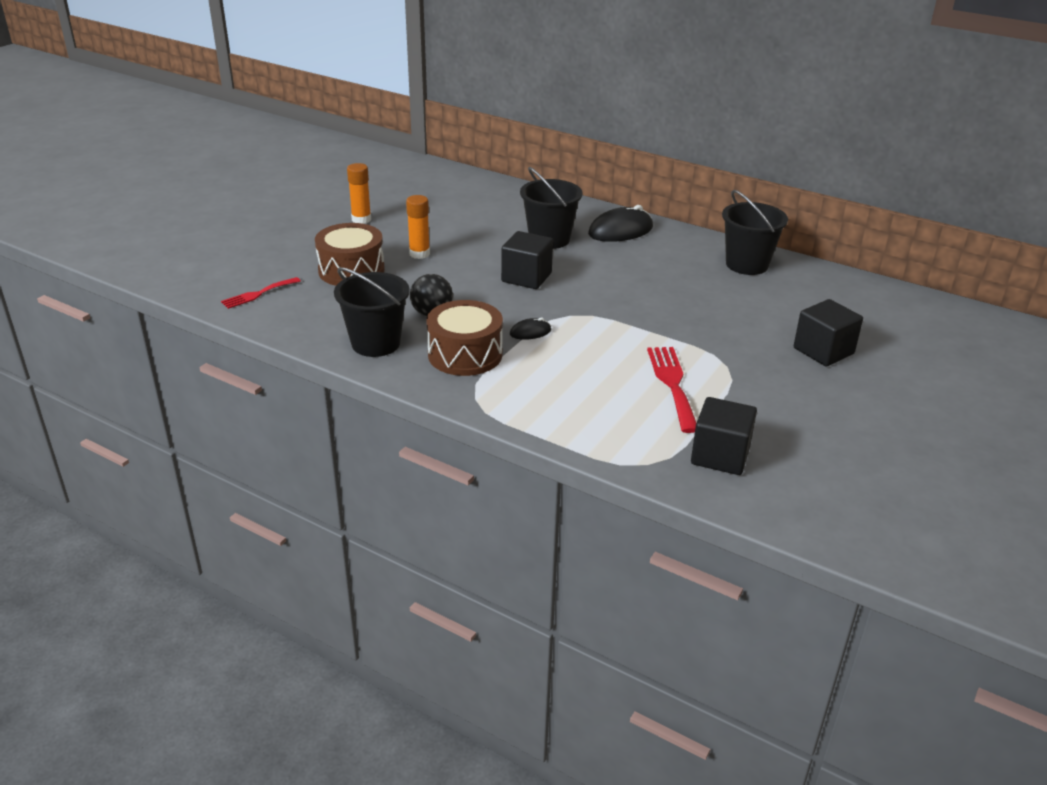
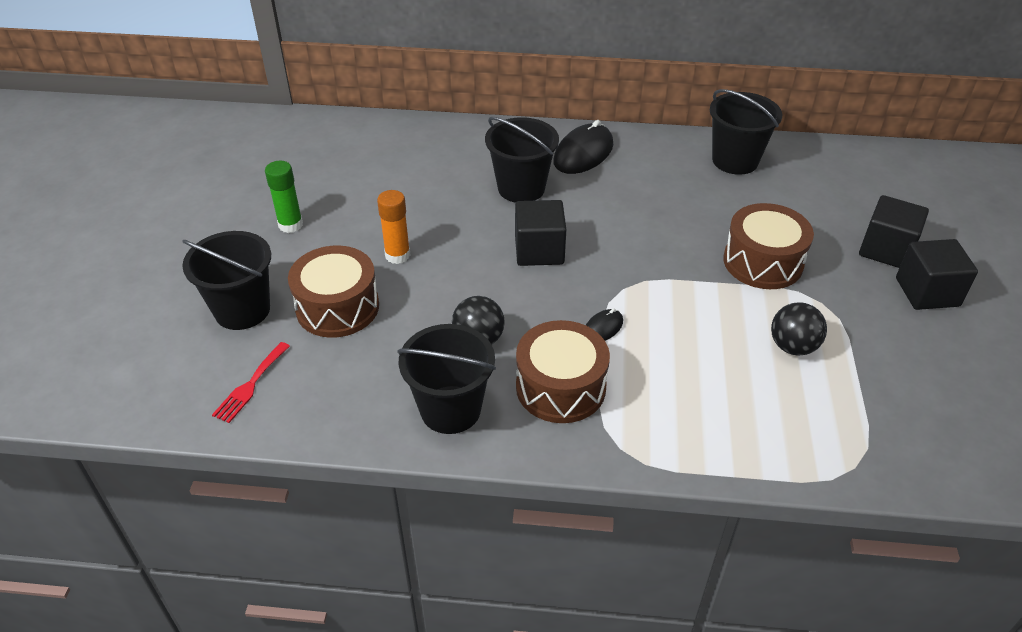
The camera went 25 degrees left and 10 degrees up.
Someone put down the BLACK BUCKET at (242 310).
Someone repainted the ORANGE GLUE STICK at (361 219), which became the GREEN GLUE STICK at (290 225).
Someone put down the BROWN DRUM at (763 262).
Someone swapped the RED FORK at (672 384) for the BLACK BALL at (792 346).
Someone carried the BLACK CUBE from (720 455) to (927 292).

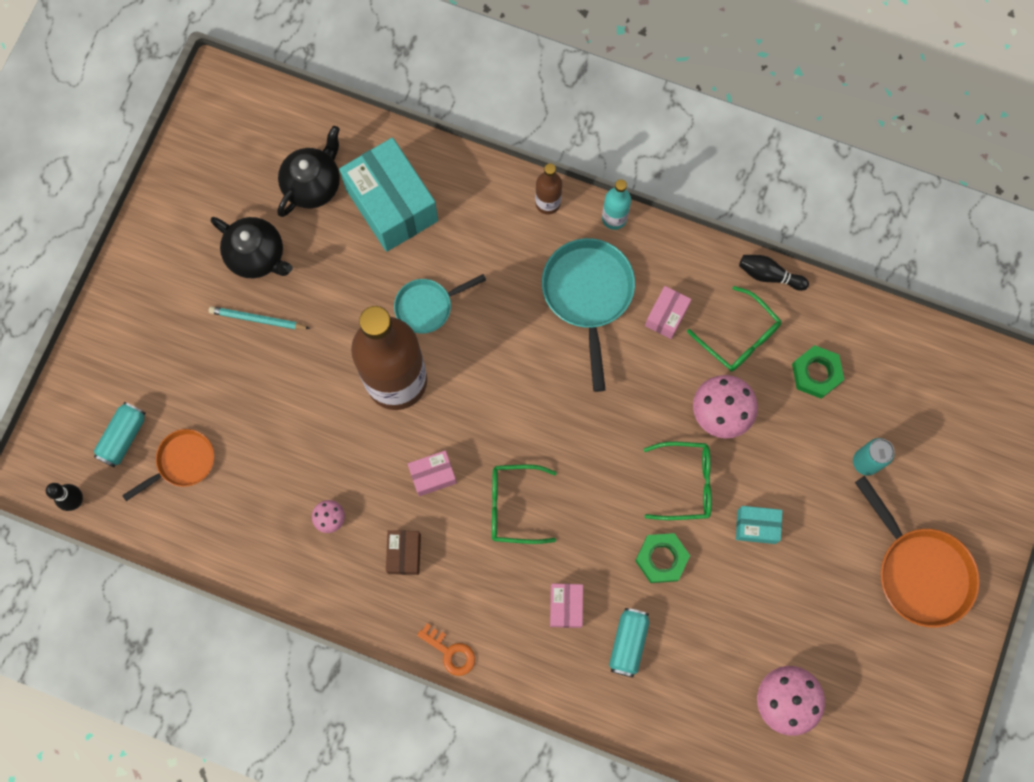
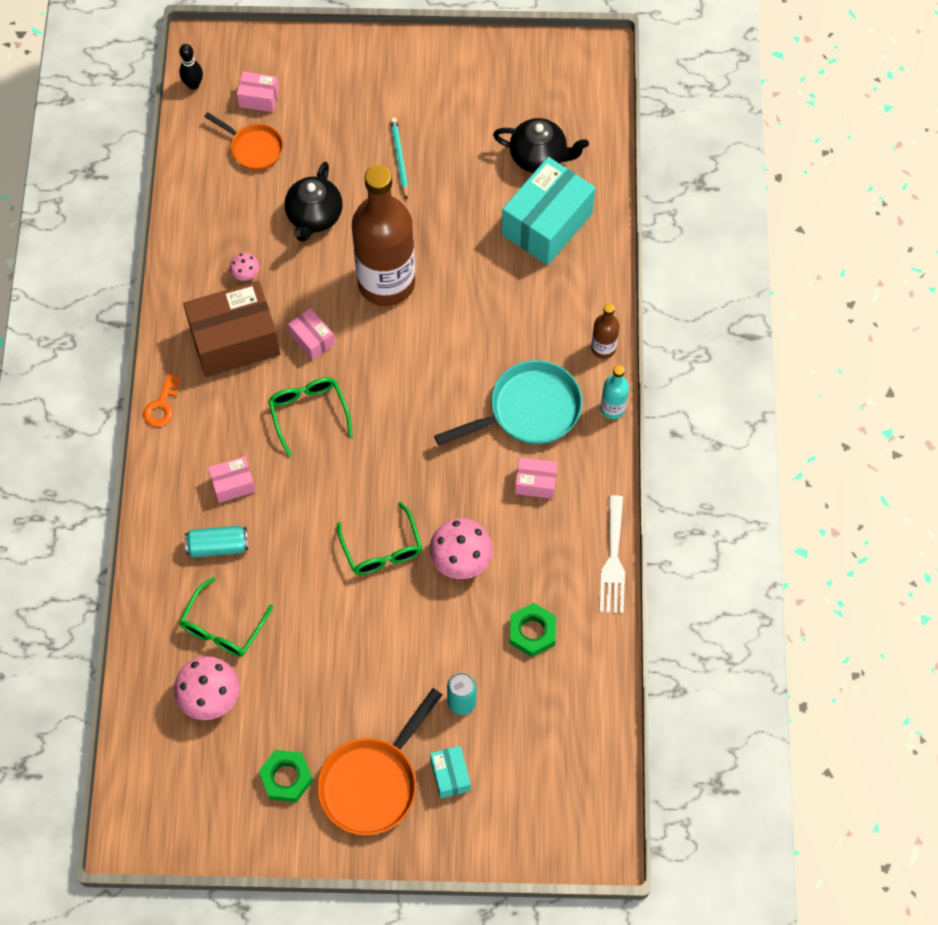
The camera went 70 degrees right and 10 degrees down.
Someone carried the GREEN GLASSES from (739 337) to (222 627).
Someone scaled the BROWN BOX at (404 554) by 2.09.
Someone swapped the TURQUOISE CAN at (123 437) for the PINK BOX at (259 98).
Someone carried the GREEN NUT from (661 559) to (286 777).
Someone carried the BLACK TEAPOT from (257 256) to (314 217).
Someone carried the TURQUOISE BOX from (756 526) to (450 775).
Someone swapped the BLACK BOWLING PIN at (769 275) for the WHITE FORK at (613 560).
Someone took away the TURQUOISE PAN at (427 306).

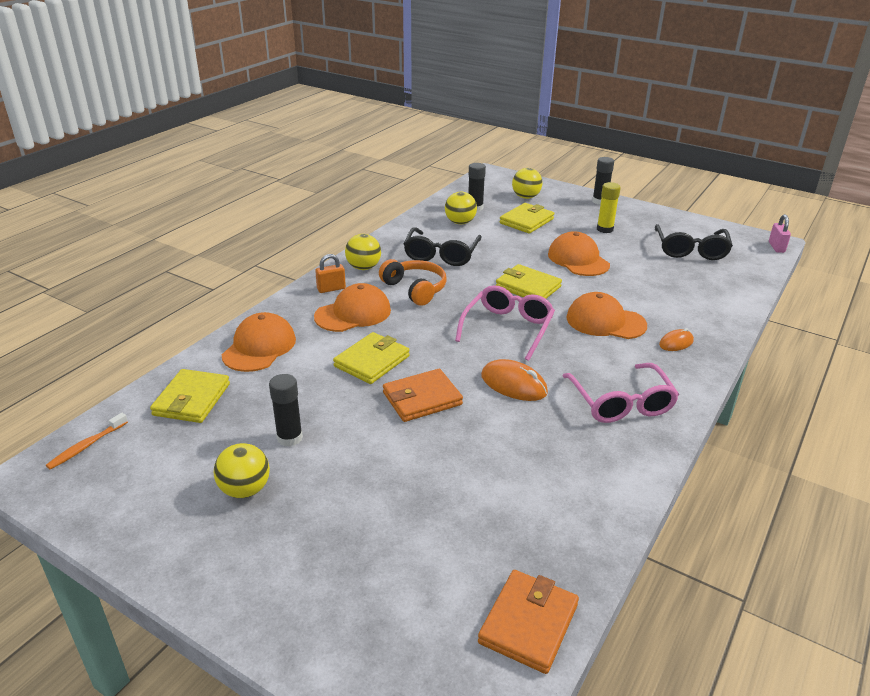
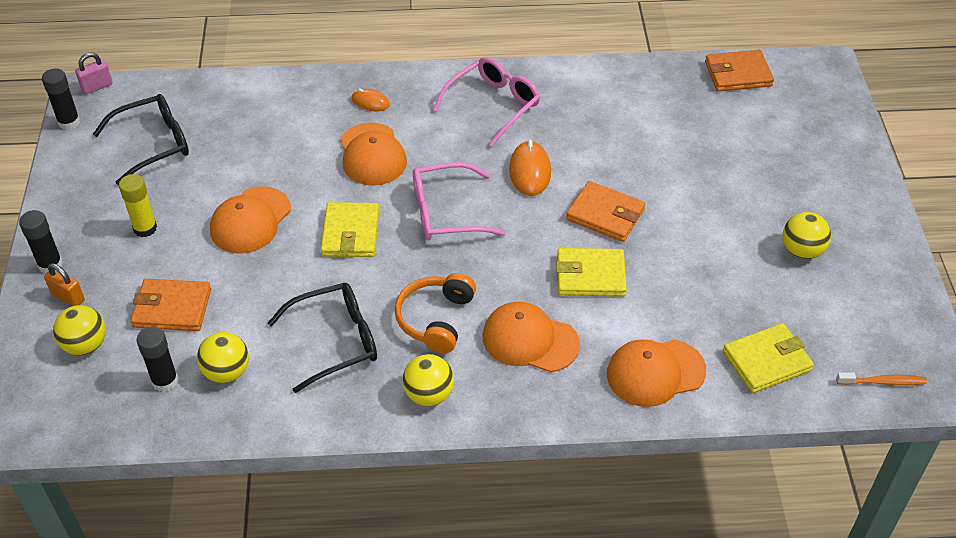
The camera went 125 degrees left and 15 degrees up.
Someone carried the BLACK GLUE STICK from (289 438) to (69 122).
Someone carried the ORANGE PADLOCK from (331 289) to (68 297).
Someone repainted the YELLOW WALLET at (526 221), which became the ORANGE WALLET at (172 308).

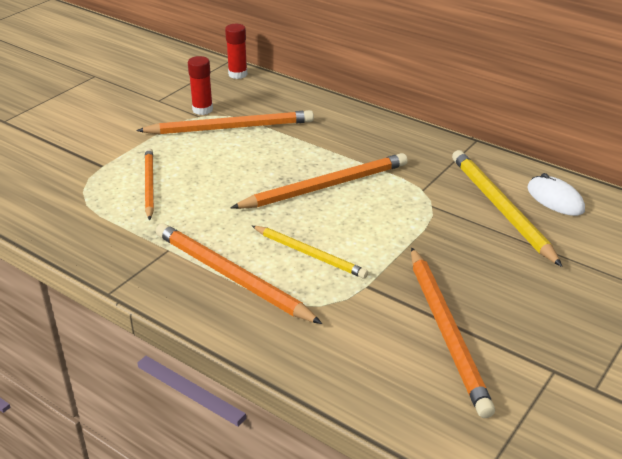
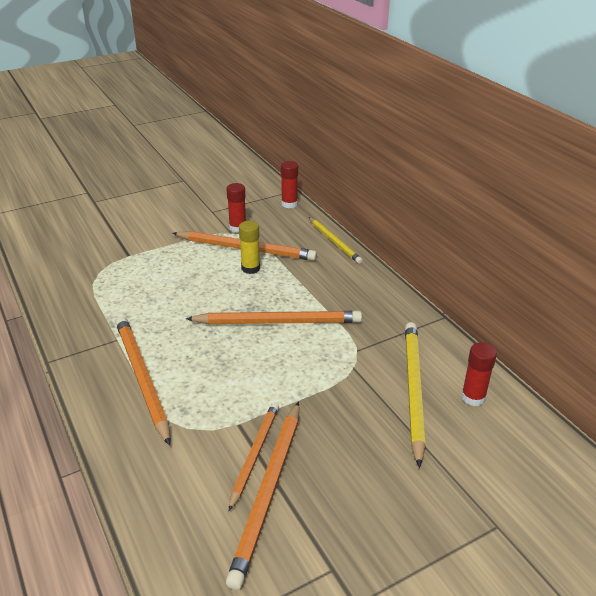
The camera went 25 degrees right and 0 degrees up.
Someone carried the ORANGE PENCIL from (149 185) to (254 454).
Someone put down the YELLOW GLUE STICK at (250 268).
Someone carried the YELLOW PENCIL from (309 254) to (334 242).
Someone swapped the WHITE MOUSE at (555 199) for the RED GLUE STICK at (473 397).

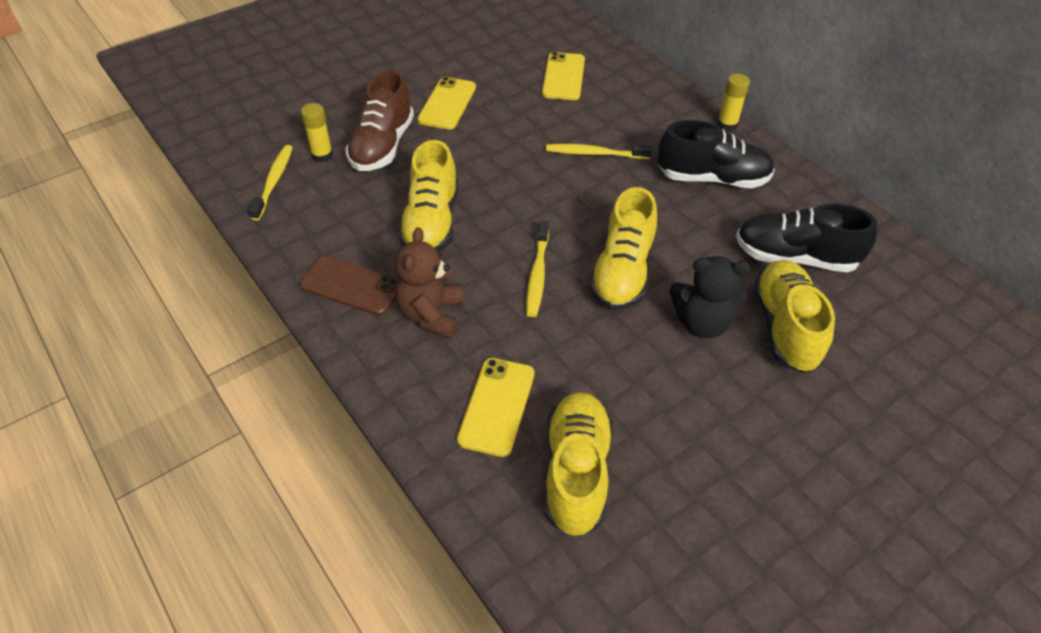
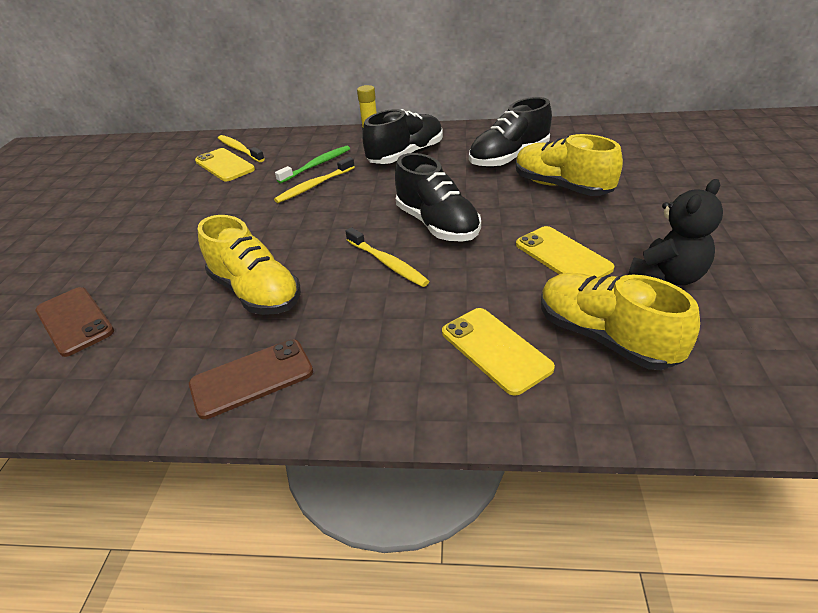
The camera went 45 degrees left and 10 degrees down.
Someone swapped the YELLOW GLUE STICK at (322 155) for the BROWN PHONE at (74 321).
Someone carried the YELLOW TOOTHBRUSH from (274 182) to (239 149).
Someone put down the GREEN TOOTHBRUSH at (316 165).
Someone repainted the YELLOW SHOE at (622 273), which became the BLACK SHOE at (437 225).
Someone carried the YELLOW PHONE from (447 104) to (562 256).
Someone carried the BLACK TEDDY BEAR from (702 323) to (667 276).
Someone took away the BROWN SHOE at (382 146).
Someone took away the BROWN TEDDY BEAR at (431 314).

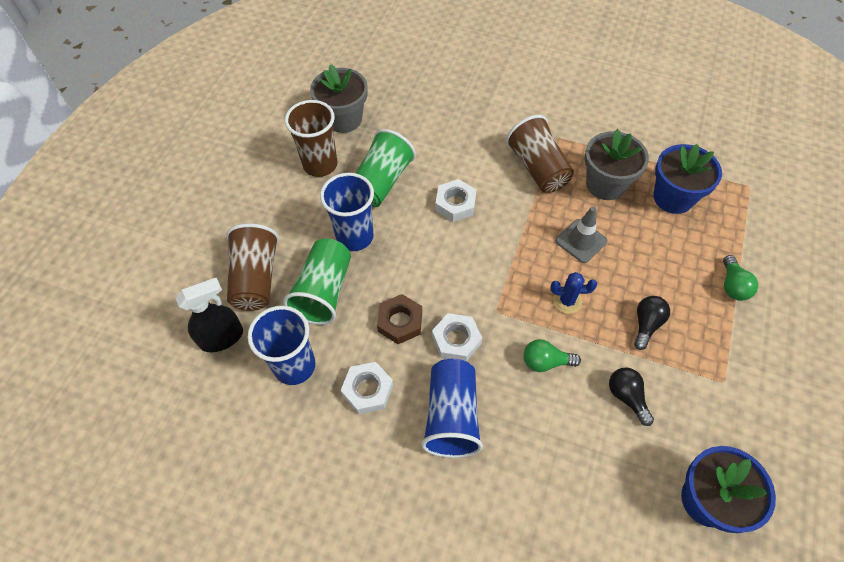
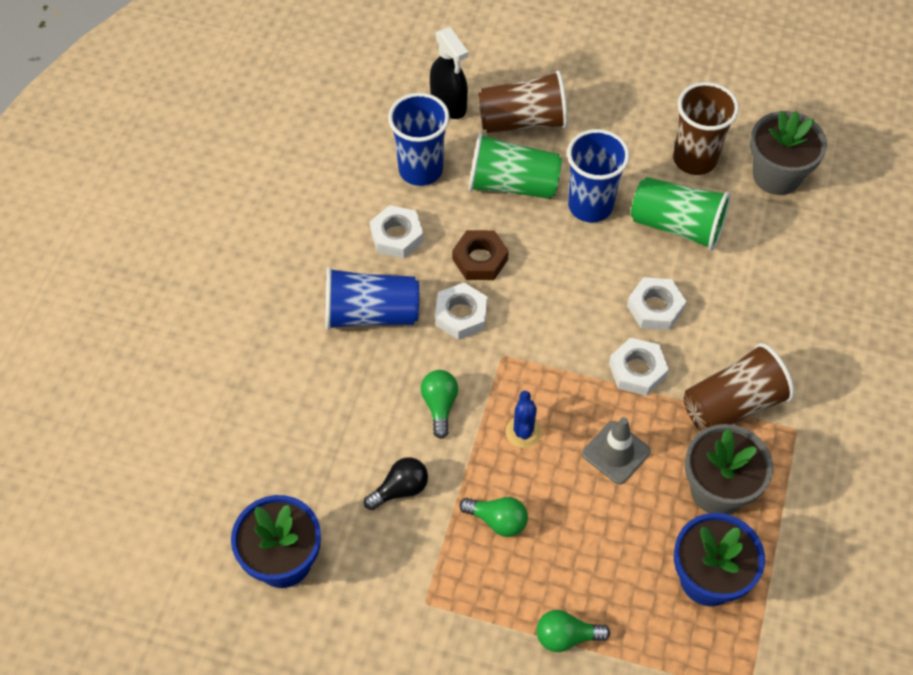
The camera went 85 degrees right and 0 degrees up.
Someone repainted the BLACK LIGHT BULB at (646 324), which became the GREEN LIGHT BULB at (497 520).
Someone put down the WHITE NUT at (637 370).

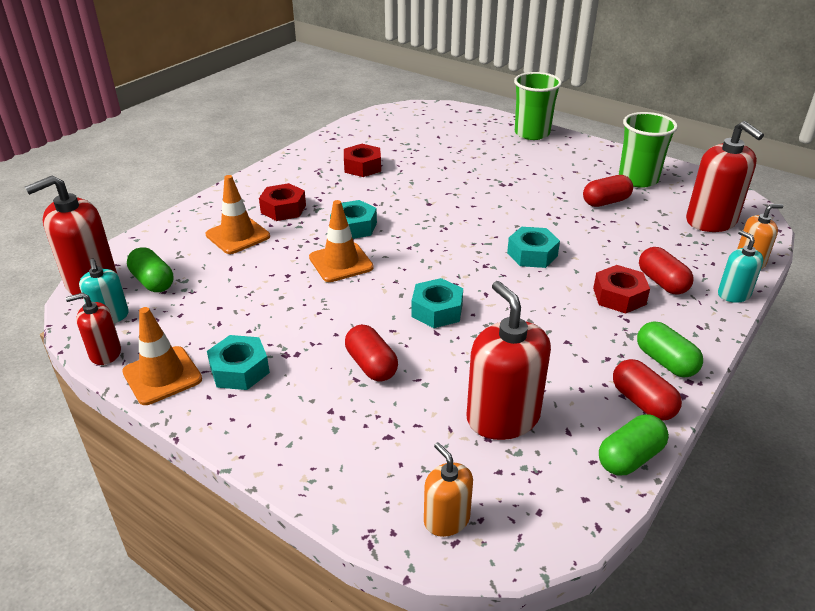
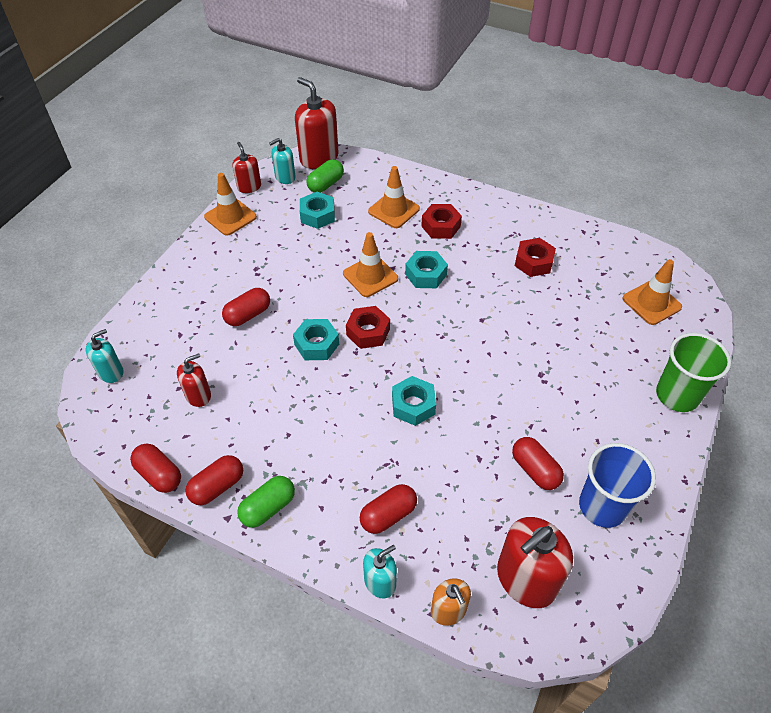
The camera went 80 degrees right and 15 degrees up.
Someone repainted the ORANGE SOAP DISPENSER at (446 519), which became the TURQUOISE SOAP DISPENSER at (111 372).
Someone repainted the GREEN CAPSULE at (629 457), which became the RED CAPSULE at (159 474).
Someone scaled the RED SOAP DISPENSER at (503 417) by 0.56.
Someone carried the TURQUOISE NUT from (239 370) to (317 215).
Someone carried the RED NUT from (619 296) to (368 332).
Someone repainted the GREEN CUP at (638 179), which became the BLUE CUP at (602 506).
Someone put down the ORANGE TRAFFIC CONE at (651 303).

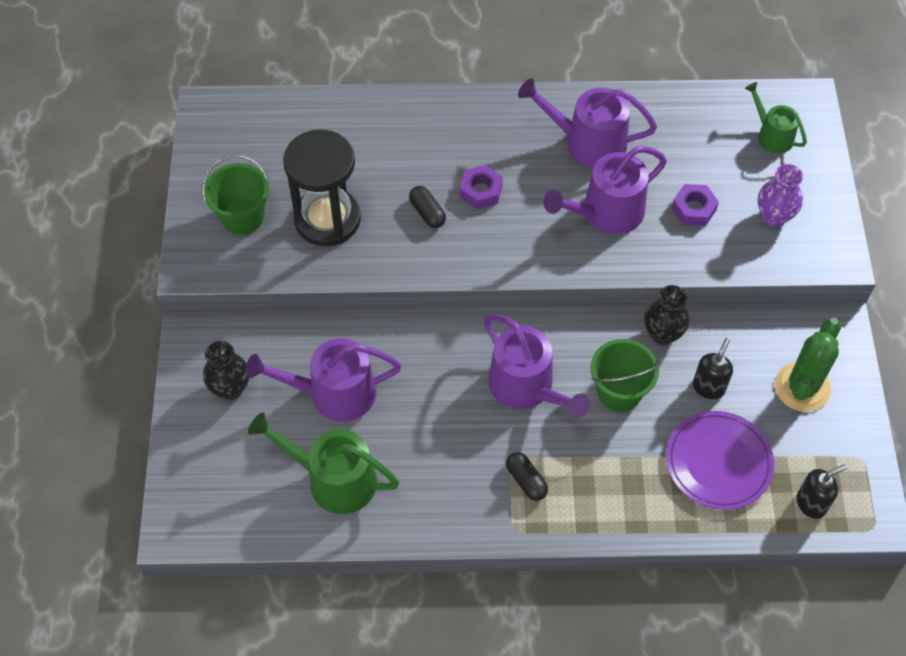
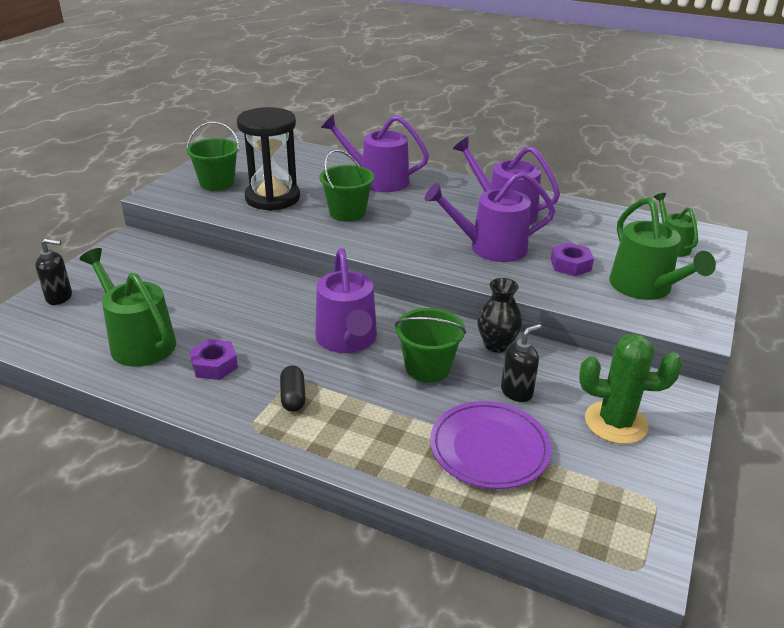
The camera went 25 degrees right and 25 degrees down.
Someone carried the BLACK SOAP DISPENSER from (811 503) to (59 297).
Someone carried the PURPLE NUT from (481 191) to (214 365).
Someone swapped the BLACK CAPSULE at (427 213) for the GREEN BUCKET at (347 213).
Someone carried the PURPLE WATERING CAN from (334 393) to (378 180).
Someone rotated the GREEN CACTUS at (802 387) by 45 degrees clockwise.
Someone swapped the PURPLE VASE at (774 216) for the GREEN WATERING CAN at (645 287).
Someone took away the BLACK VASE at (230 388).

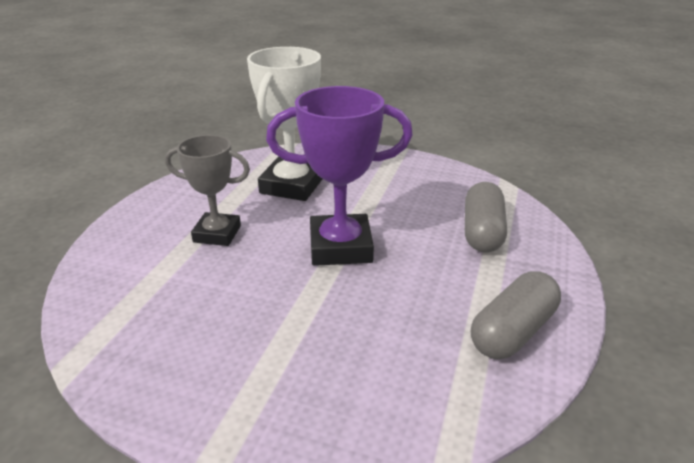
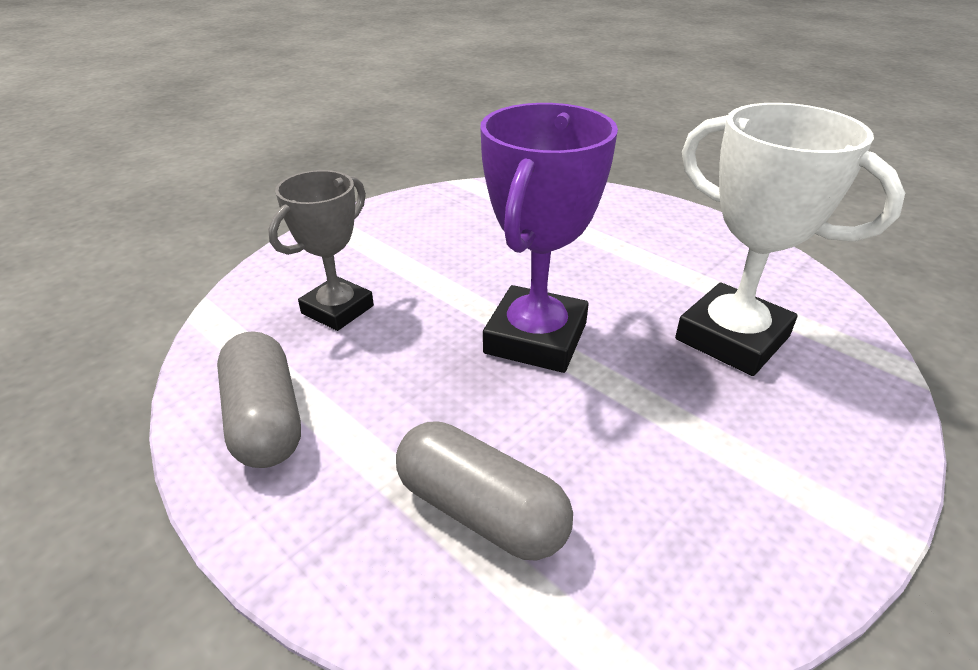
The camera went 115 degrees right and 5 degrees up.
Someone carried the GREY TROPHY from (217 234) to (337 309).

